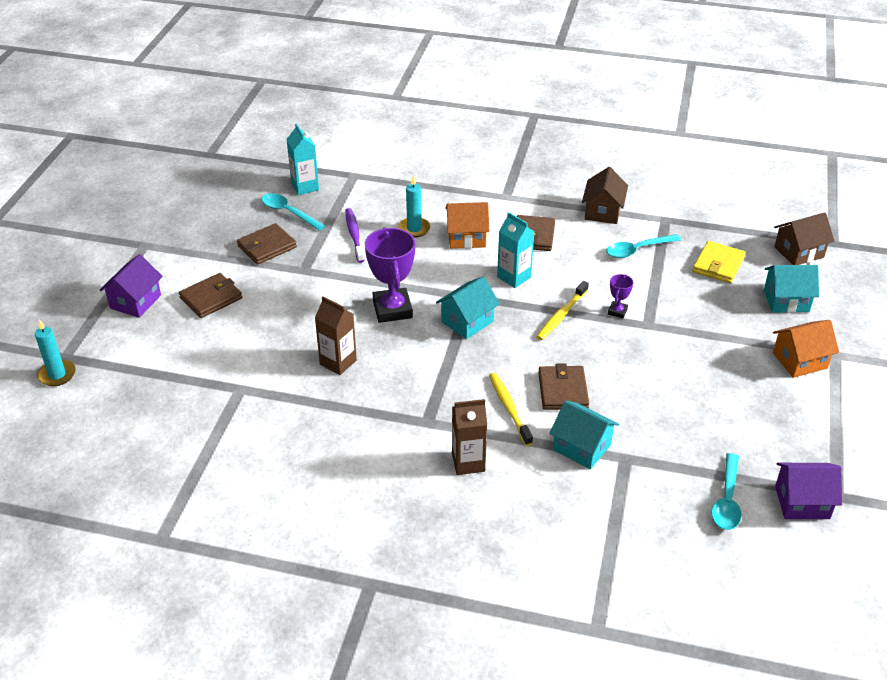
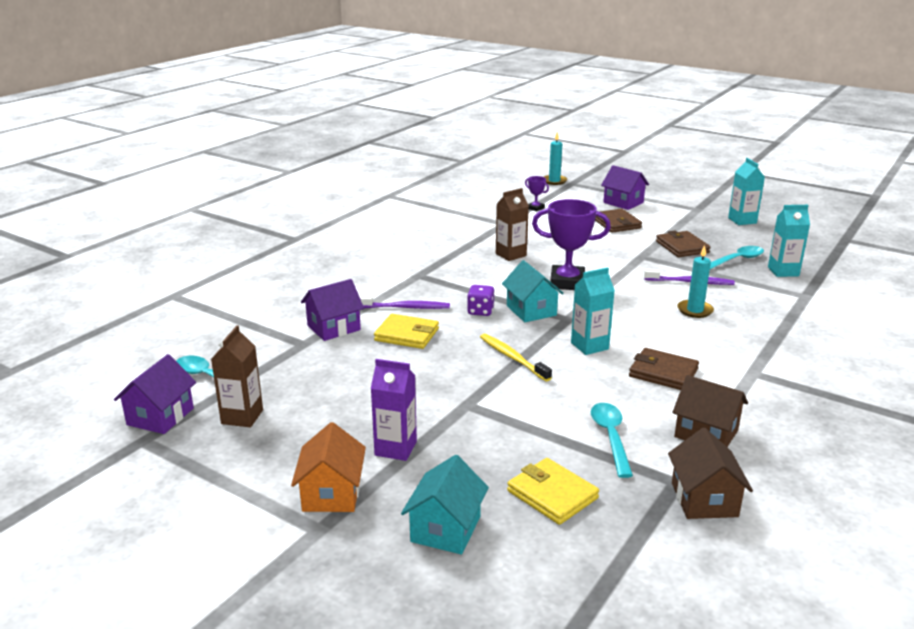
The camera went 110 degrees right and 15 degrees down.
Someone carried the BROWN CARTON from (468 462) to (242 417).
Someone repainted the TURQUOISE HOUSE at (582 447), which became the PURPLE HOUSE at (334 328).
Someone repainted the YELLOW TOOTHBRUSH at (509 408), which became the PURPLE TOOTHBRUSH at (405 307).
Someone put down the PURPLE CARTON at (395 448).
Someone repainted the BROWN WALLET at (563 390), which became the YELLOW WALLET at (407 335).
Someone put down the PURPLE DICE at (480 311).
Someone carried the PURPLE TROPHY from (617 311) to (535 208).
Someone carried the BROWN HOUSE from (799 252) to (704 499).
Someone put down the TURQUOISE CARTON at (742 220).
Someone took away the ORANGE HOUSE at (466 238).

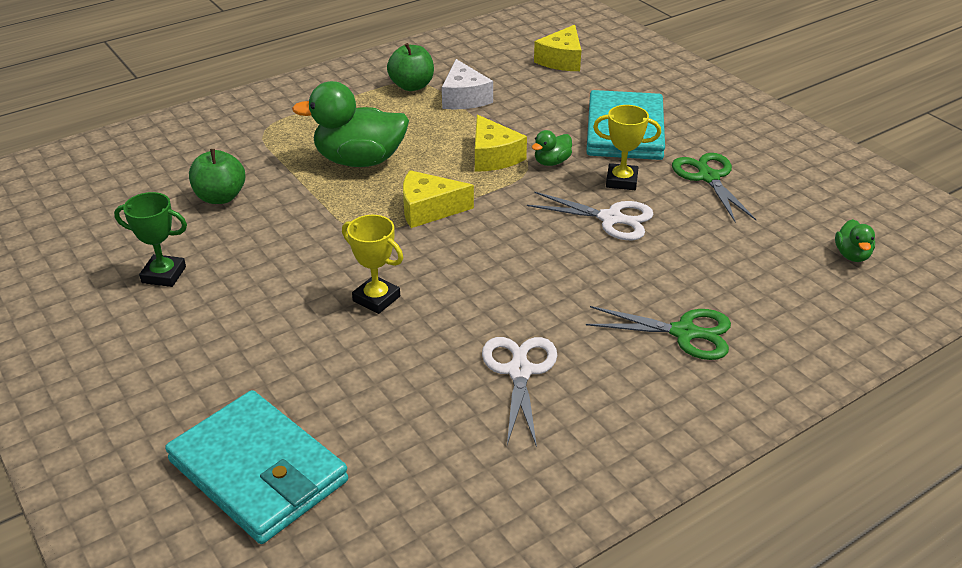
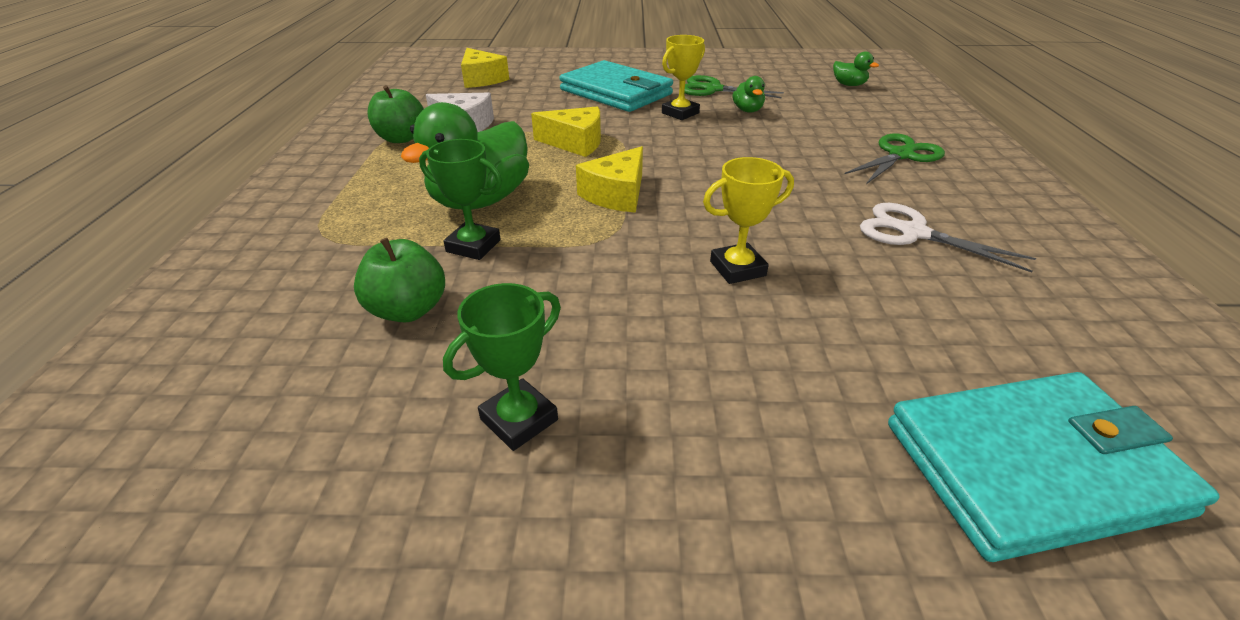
The camera went 55 degrees left and 0 degrees up.
Someone put down the GREEN TROPHY at (473 246).
Someone carried the GREEN DUCK from (551 162) to (747 110).
Someone took away the WHITE SCISSORS at (610 219).

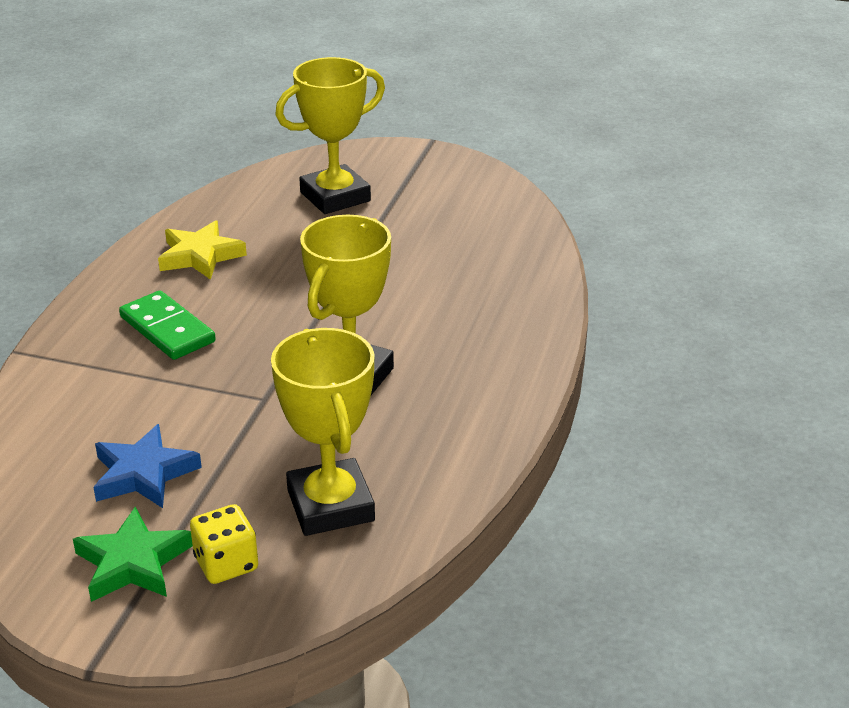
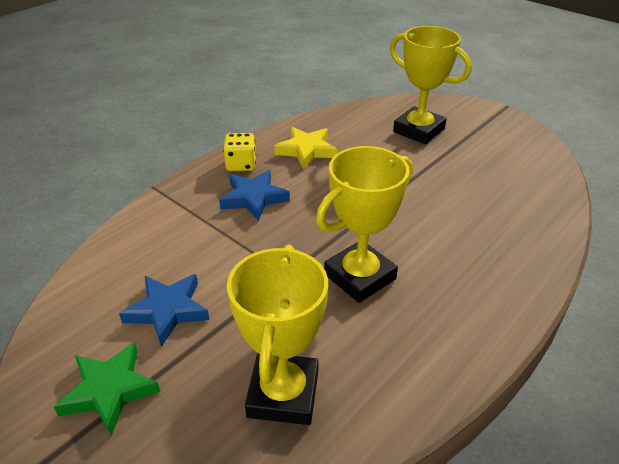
The camera went 25 degrees right and 5 degrees up.
Someone swapped the GREEN DOMINO at (167 329) for the BLUE STAR at (253 198).
Someone carried the YELLOW DICE from (226 564) to (241 164).
Someone rotated the YELLOW TROPHY at (335 197) by 45 degrees clockwise.

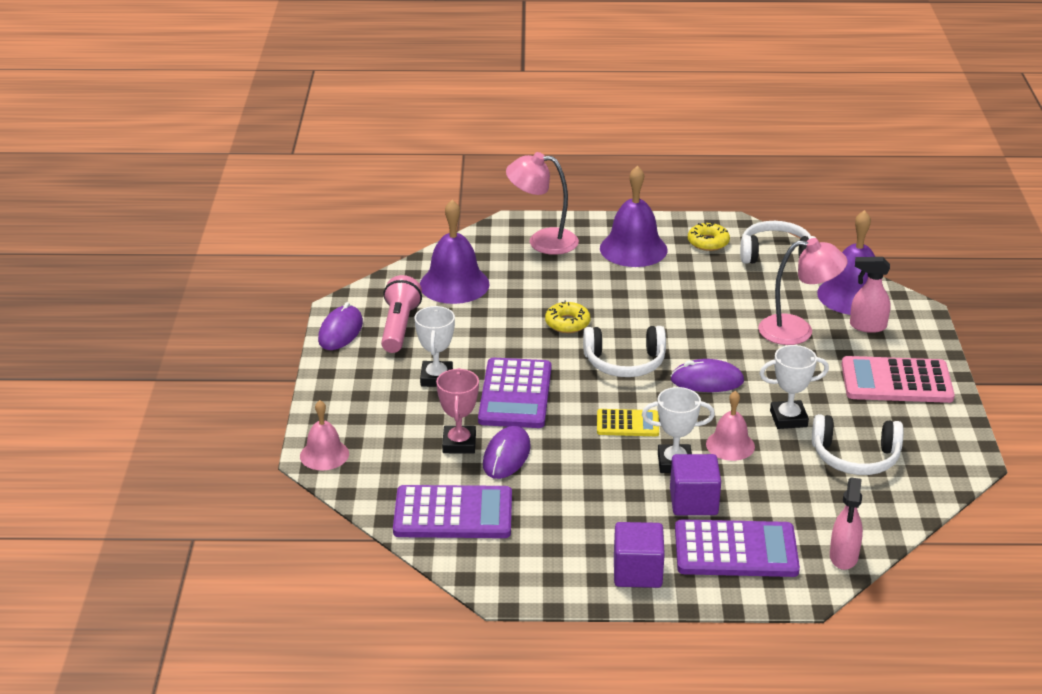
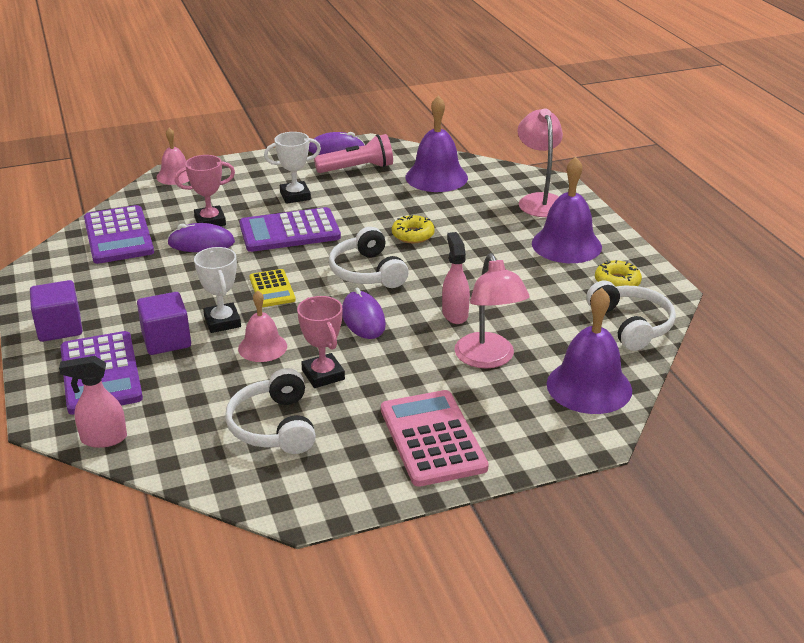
The camera went 70 degrees right and 0 degrees up.
Someone repainted the WHITE TROPHY at (788 418), which became the PINK TROPHY at (323 375).
Someone carried the PINK SPRAY BOTTLE from (867 326) to (455 314).

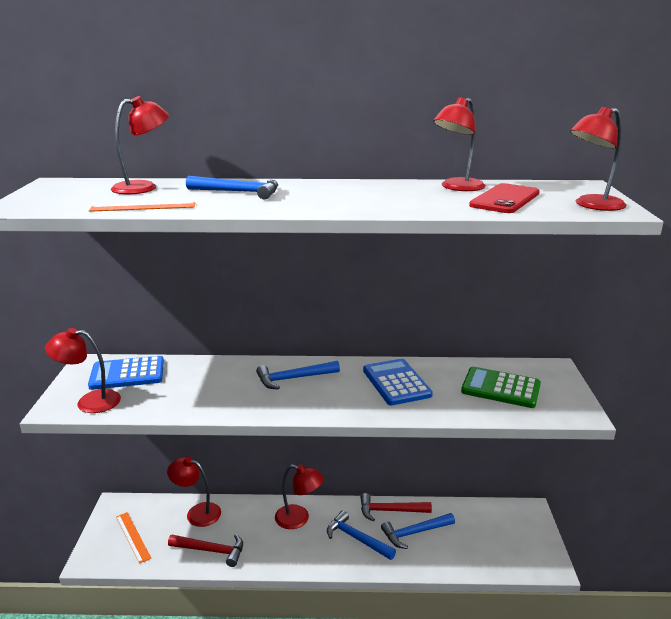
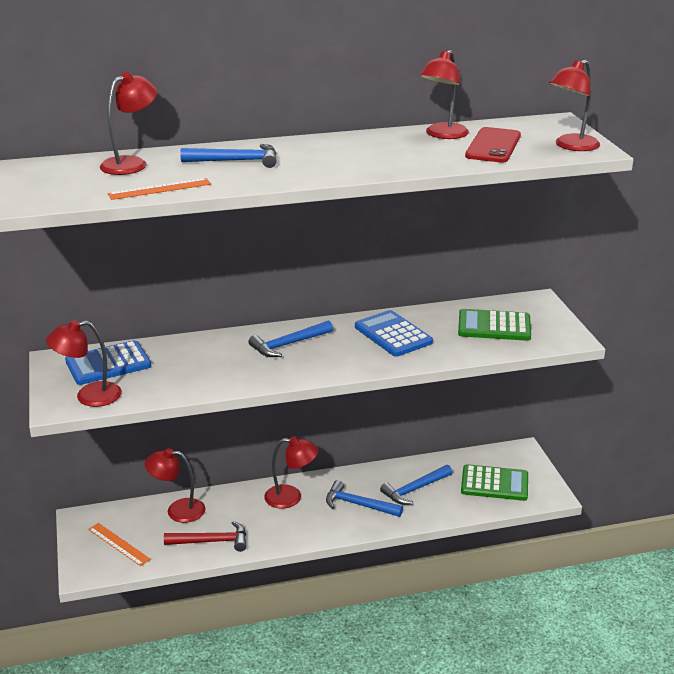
The camera went 15 degrees left and 5 degrees up.
Someone put down the GREEN CALCULATOR at (494 483).
Someone took away the RED HAMMER at (390 511).

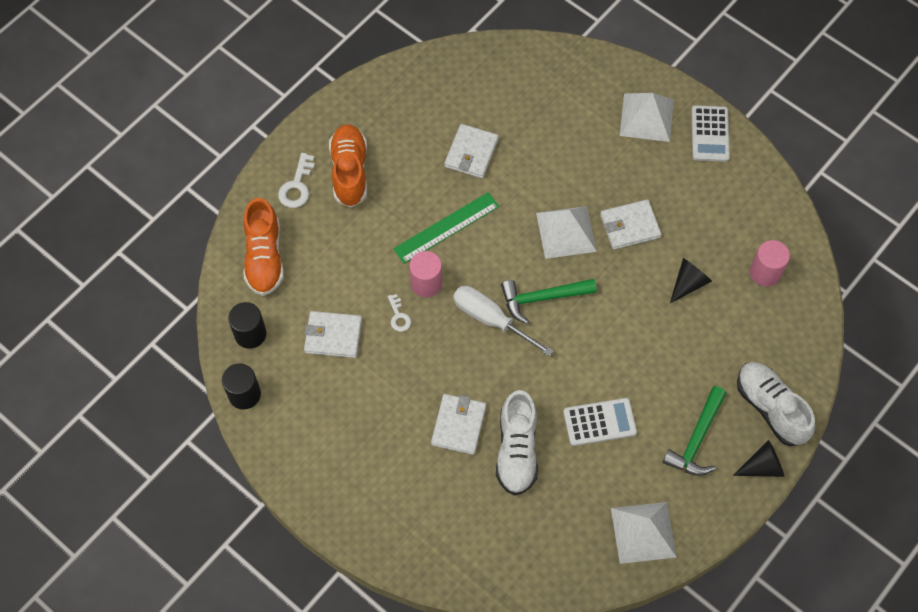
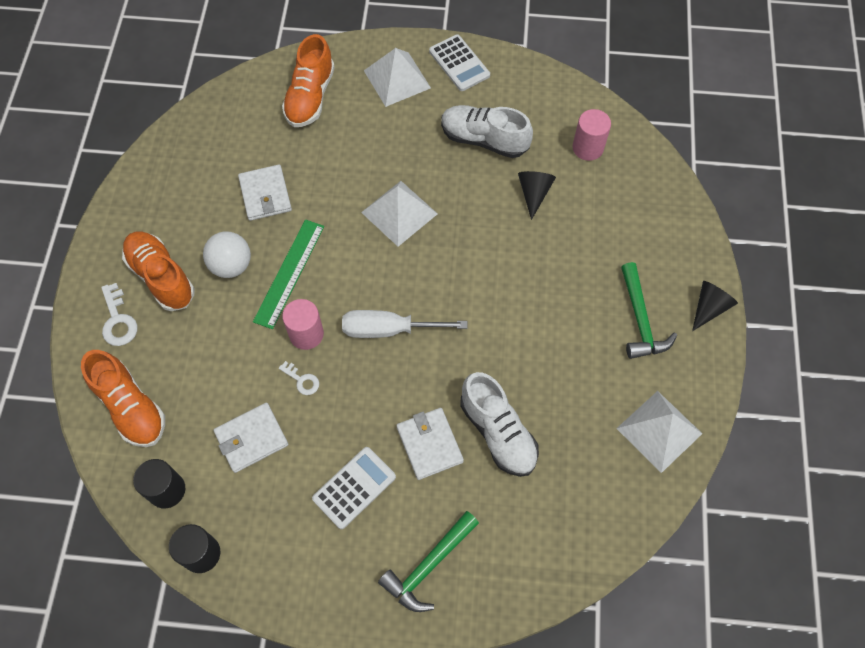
The camera went 35 degrees left and 0 degrees up.
Someone put down the WHITE BALL at (231 265).
Someone put down the ORANGE SHOE at (310 97).
Someone carried the WHITE CALCULATOR from (599 422) to (354 488).
Someone carried the GREEN HAMMER from (542 298) to (428 566).
Someone carried the WHITE SHOE from (771 408) to (484 140).
Someone took away the WHITE WALLET at (630 226).

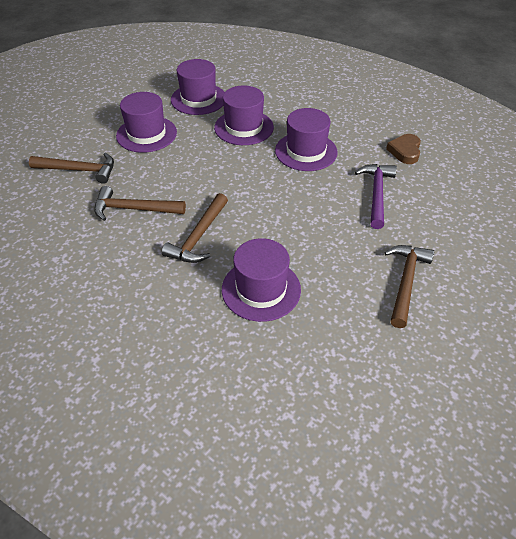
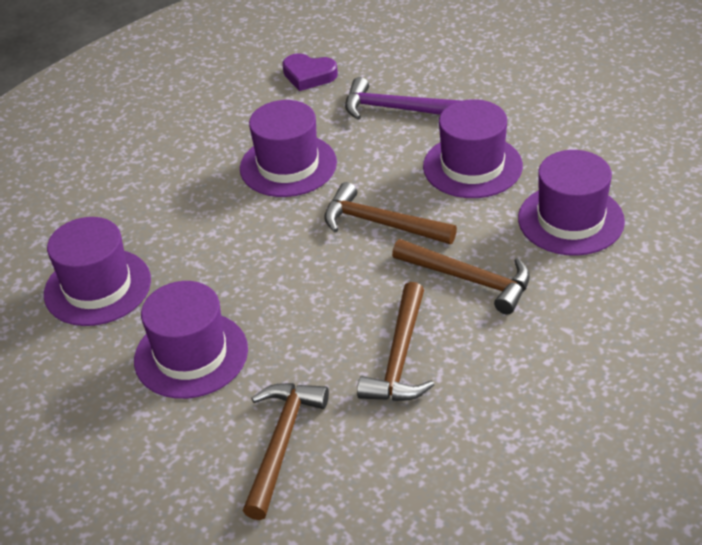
The camera went 80 degrees left and 5 degrees down.
Someone repainted the BROWN HEART at (405 151), which became the PURPLE HEART at (309 75).
Someone carried the BROWN HAMMER from (406 282) to (381 223).
Someone carried the PURPLE HAT from (244 127) to (472 166).

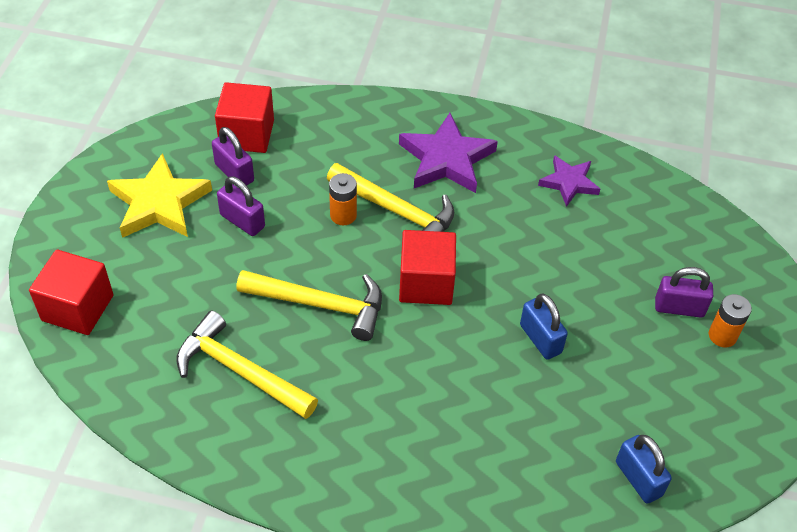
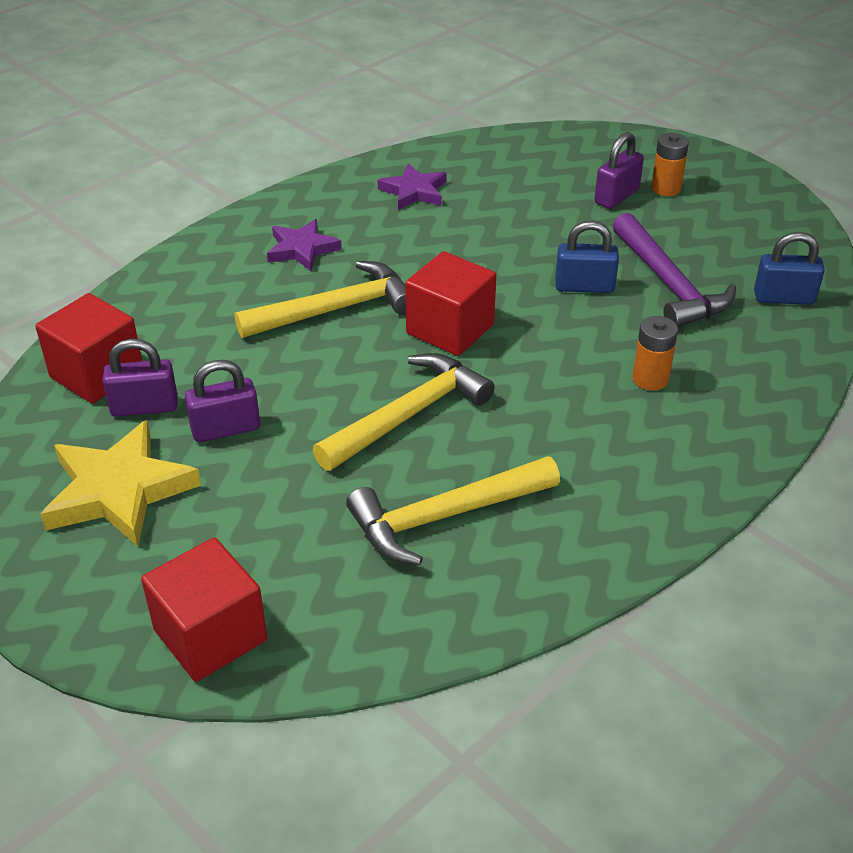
The camera went 55 degrees left and 10 degrees down.
Someone scaled the PURPLE STAR at (446 159) by 0.61.
Someone put down the PURPLE HAMMER at (669 284).
Someone carried the ORANGE BATTERY from (343 215) to (650 379).

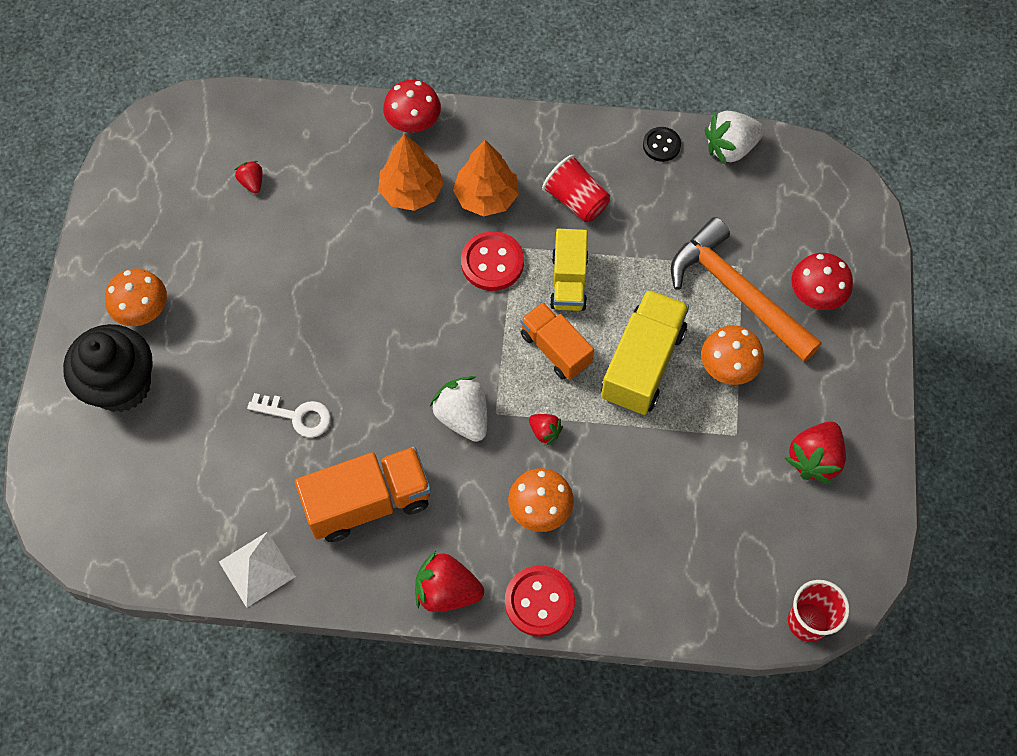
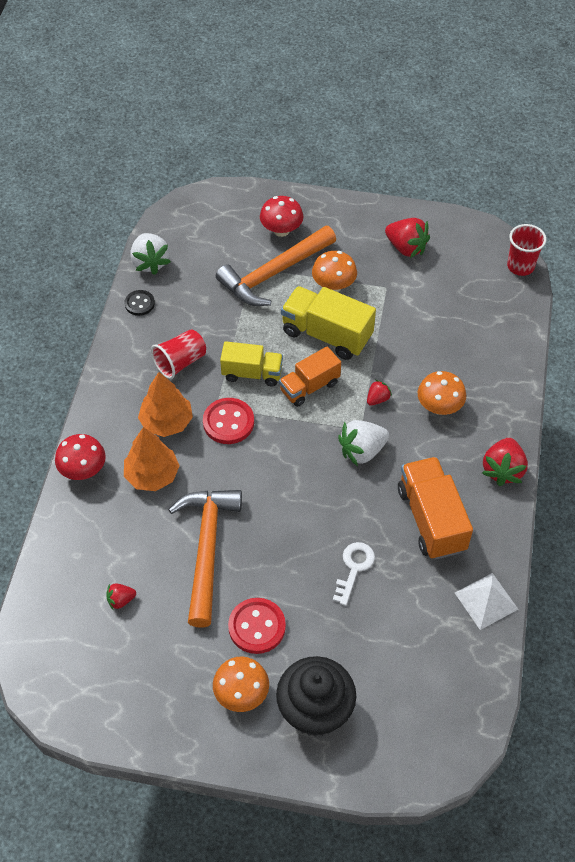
The camera went 85 degrees left and 10 degrees down.
Someone put down the ORANGE HAMMER at (207 548).
Someone carried the RED BUTTON from (539 601) to (257 627).

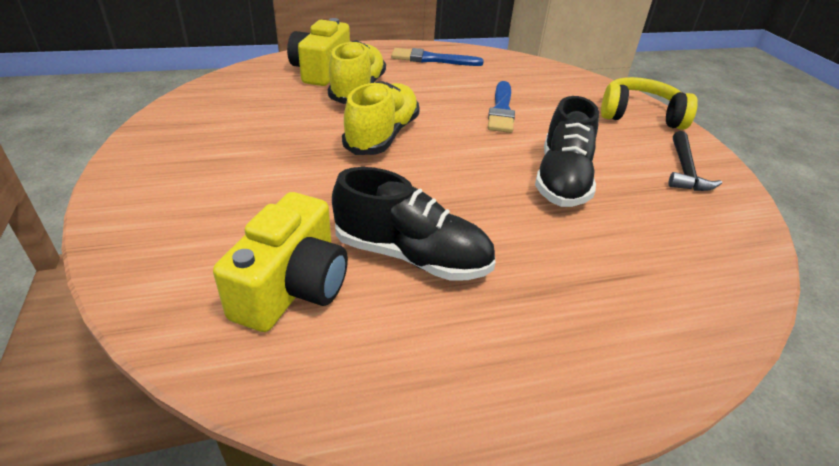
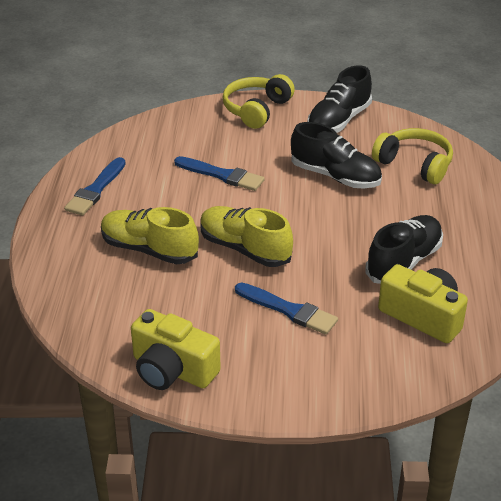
The camera went 70 degrees left and 0 degrees up.
Someone carried the YELLOW CAMERA from (321 71) to (172 370).
Someone put down the BLUE BRUSH at (289 310).
Someone swapped the BLACK HAMMER at (684 170) for the BLACK SHOE at (339 121).
Someone put down the YELLOW HEADPHONES at (415 164).

